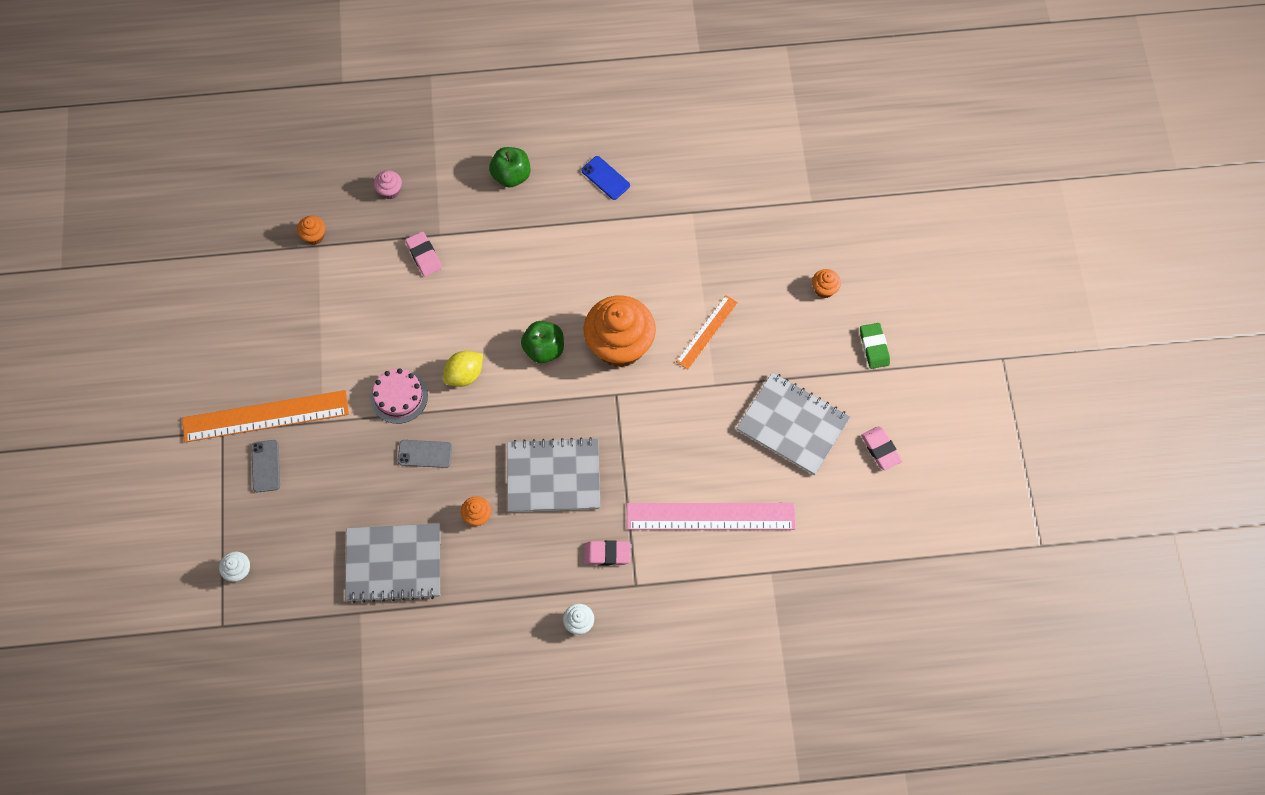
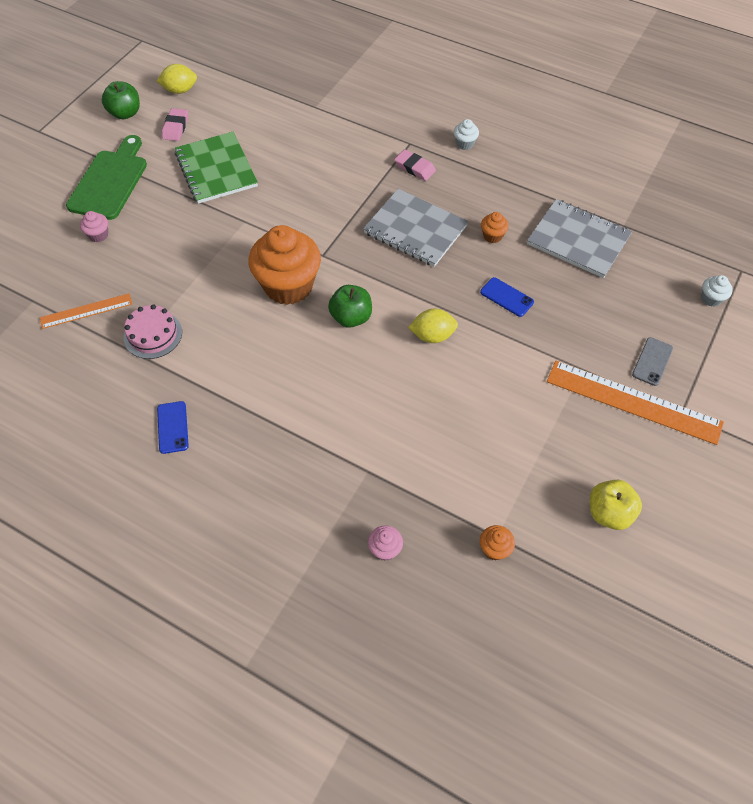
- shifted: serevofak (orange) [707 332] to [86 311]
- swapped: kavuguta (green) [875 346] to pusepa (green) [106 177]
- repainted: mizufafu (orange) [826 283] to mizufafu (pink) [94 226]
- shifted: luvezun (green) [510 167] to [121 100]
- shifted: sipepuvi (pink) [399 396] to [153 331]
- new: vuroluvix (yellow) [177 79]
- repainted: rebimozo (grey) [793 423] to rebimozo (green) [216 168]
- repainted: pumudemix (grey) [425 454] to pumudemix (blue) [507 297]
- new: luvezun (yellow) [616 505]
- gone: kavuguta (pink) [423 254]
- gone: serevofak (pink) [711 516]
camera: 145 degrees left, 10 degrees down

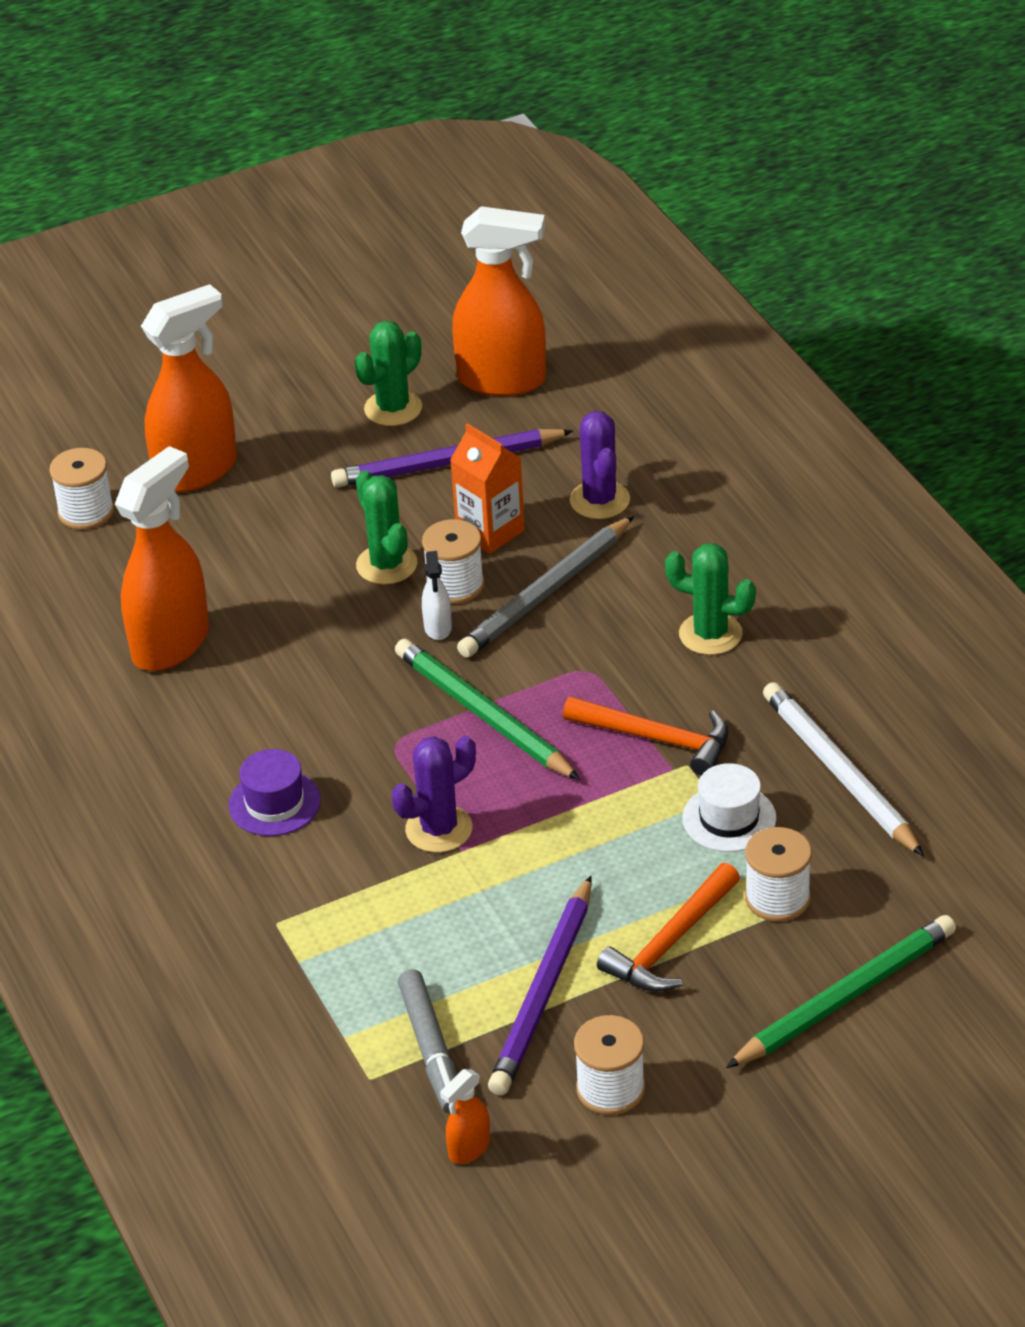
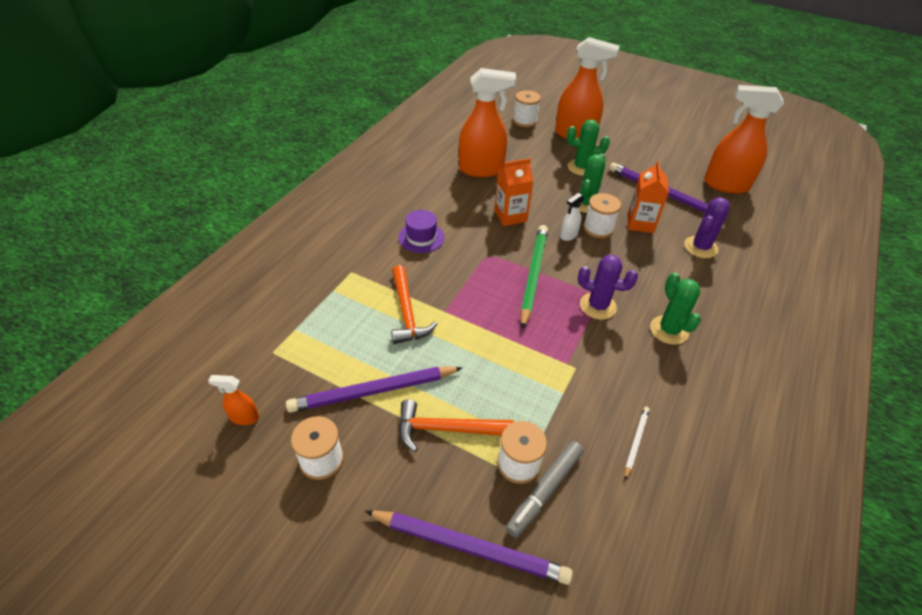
- repainted: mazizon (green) [841 991] to mazizon (purple) [469 547]
- shifted: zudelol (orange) [645 735] to [414 304]
- new: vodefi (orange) [514 192]
- shifted: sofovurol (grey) [427 1041] to [544 489]
- shifted: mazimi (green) [388 373] to [588 147]
- shifted: mazimi (purple) [434 794] to [608 287]
- scaled: mazizon (white) [843 769] = [637 443] x0.48
- rotated: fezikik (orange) [499 301] = [744 139] 135 degrees clockwise
- gone: mazizon (grey) [545 587]
- gone: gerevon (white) [729 807]
camera: 50 degrees right, 5 degrees up

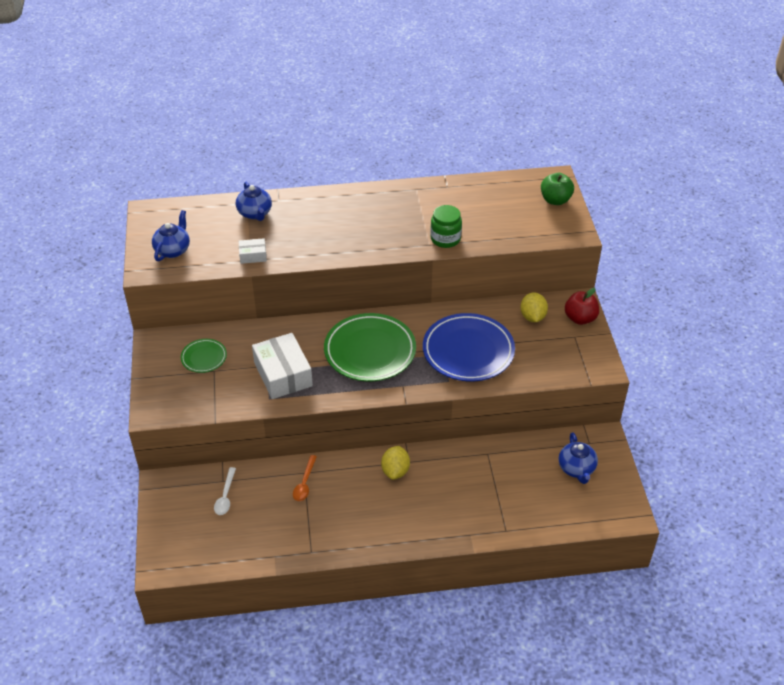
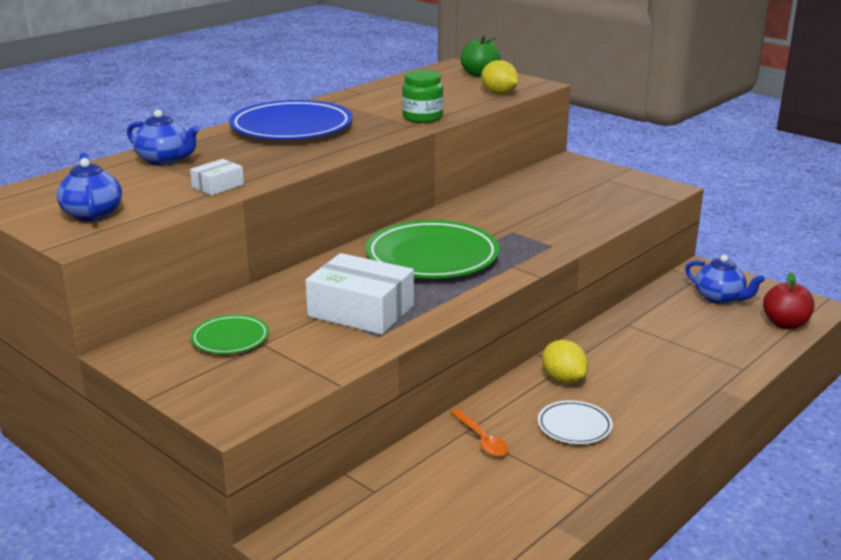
- shifted: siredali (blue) [469 347] to [291 120]
- shifted: vuroluvix (yellow) [534 307] to [499 77]
- new: siredali (white) [575 422]
- shifted: luvezun (red) [582 306] to [788 301]
- gone: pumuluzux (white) [225 491]
camera: 40 degrees left, 20 degrees down

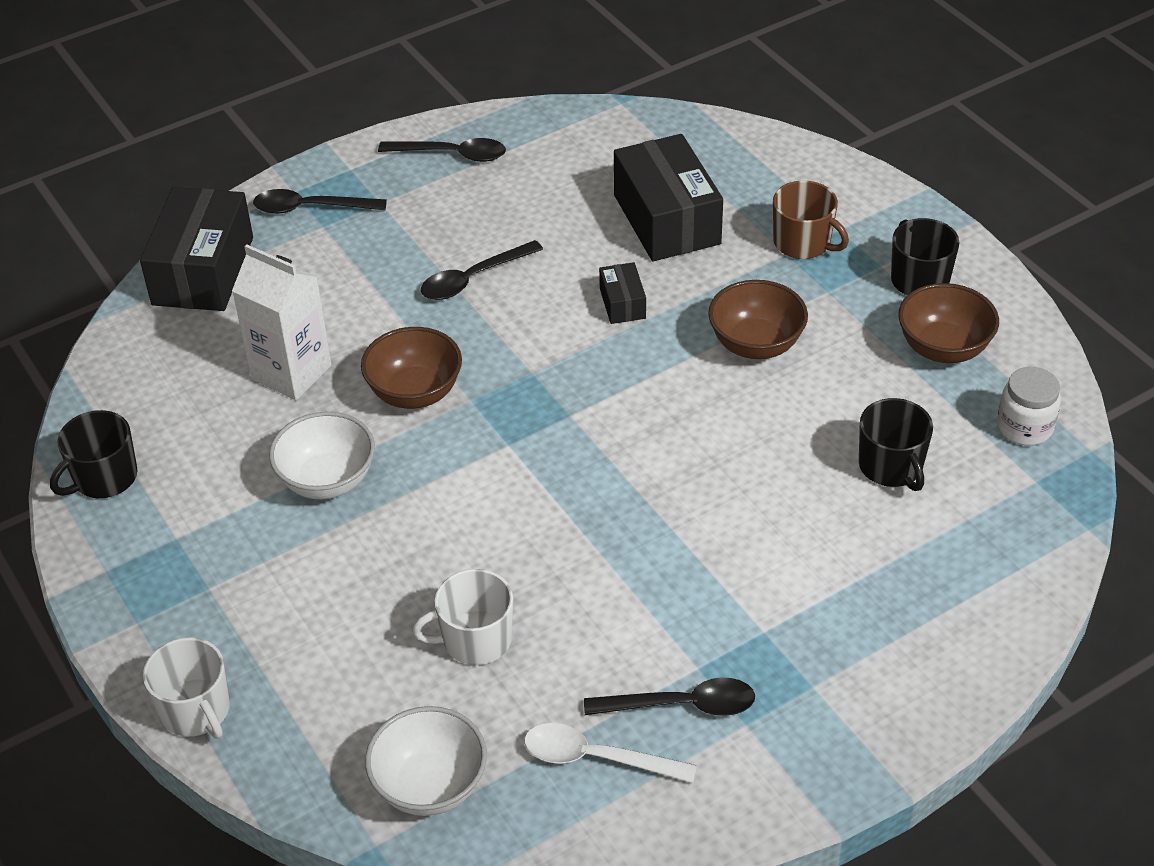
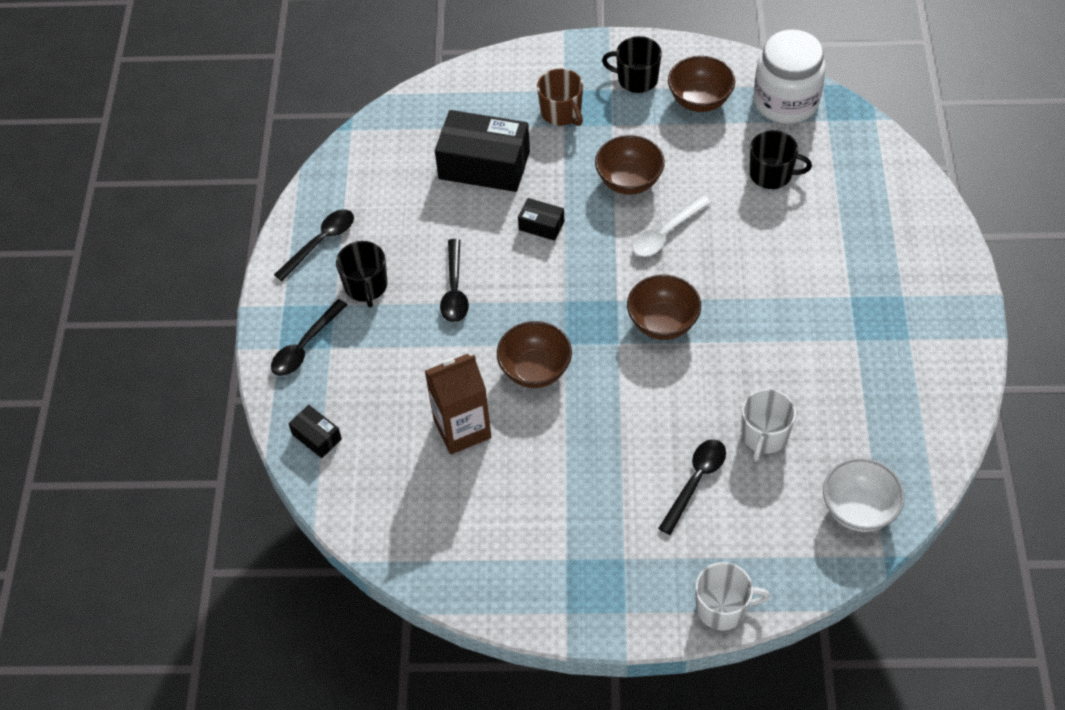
- scaled: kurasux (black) [196 249] = [315 431] x0.47
- shifted: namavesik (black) [94 454] to [362 274]
- repainted: vodefi (white) [281 322] to vodefi (brown) [458 404]
- rotated: namavesik (brown) [811 220] = [560 97] 75 degrees clockwise
- new: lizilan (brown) [664 307]
- shifted: pumuluzux (white) [610 753] to [672 226]
- shifted: pumuluzux (black) [669 696] to [692 487]
- scaled: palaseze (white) [1029 406] = [790 76] x1.80
- gone: lizilan (white) [322 455]
camera: 55 degrees left, 10 degrees up

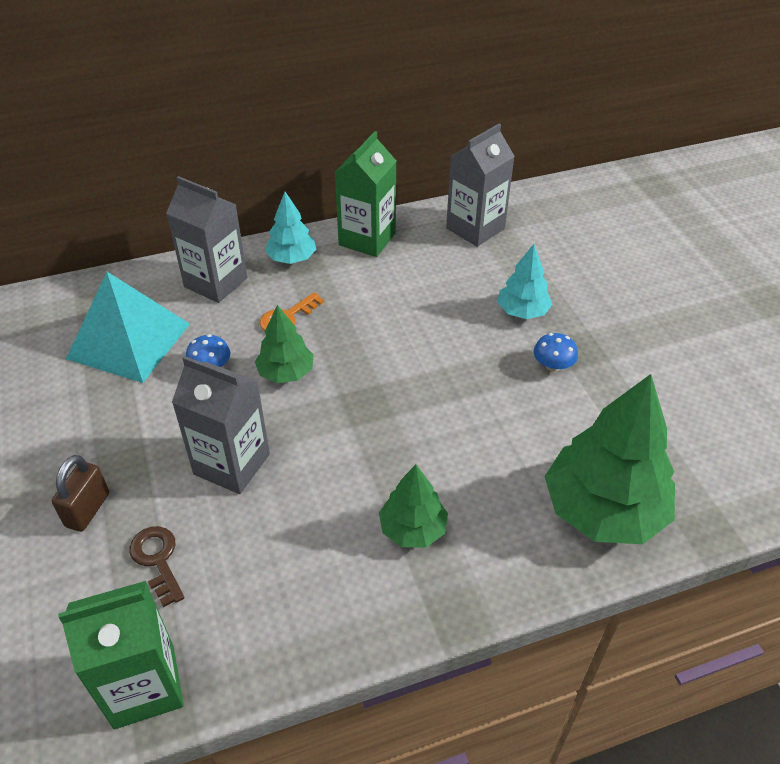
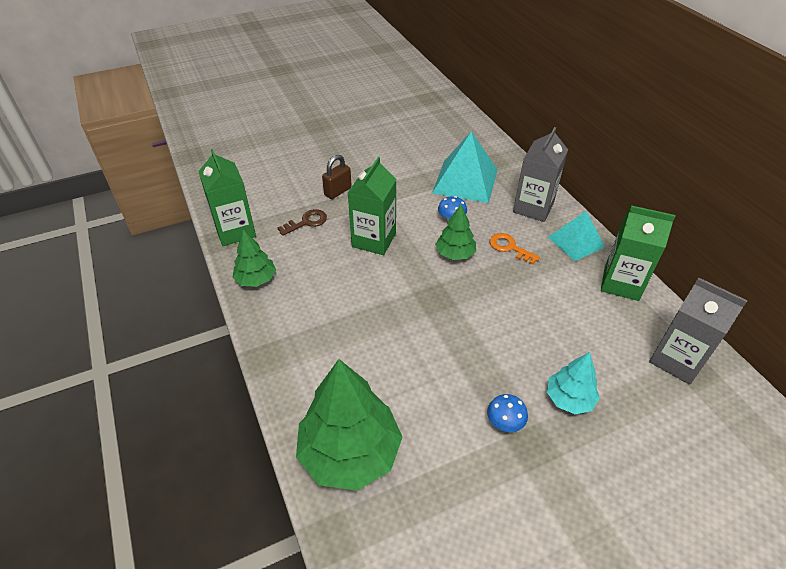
- shifted: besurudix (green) [413 506] to [254 258]
- rotated: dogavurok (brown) [80 493] = [337 177] 60 degrees counterclockwise
- repainted: vodefi (grey) [221 425] to vodefi (green) [372 206]
- swapped: besurudix (turquoise) [290 228] to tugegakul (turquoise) [576 236]
camera: 85 degrees right, 0 degrees up

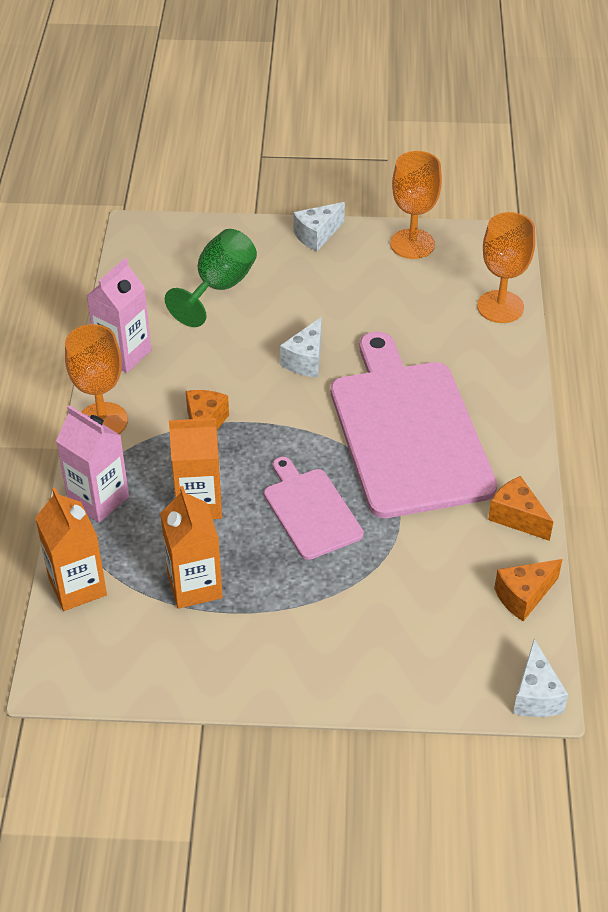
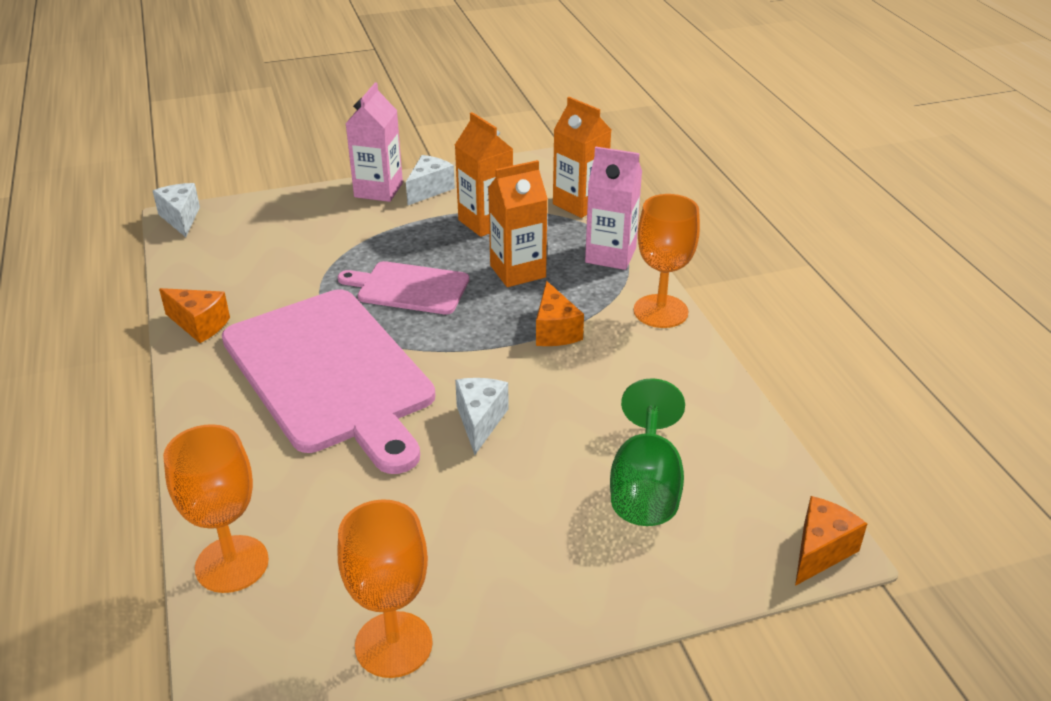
- rotated: pusepa (pink) [314 508] = [403 287] 150 degrees clockwise
- shifted: vodefi (pink) [119 315] to [374 142]
- shifted: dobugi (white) [319 226] to [430 180]
- shifted: dobugi (orange) [528 590] to [831 541]
camera: 160 degrees right, 10 degrees down

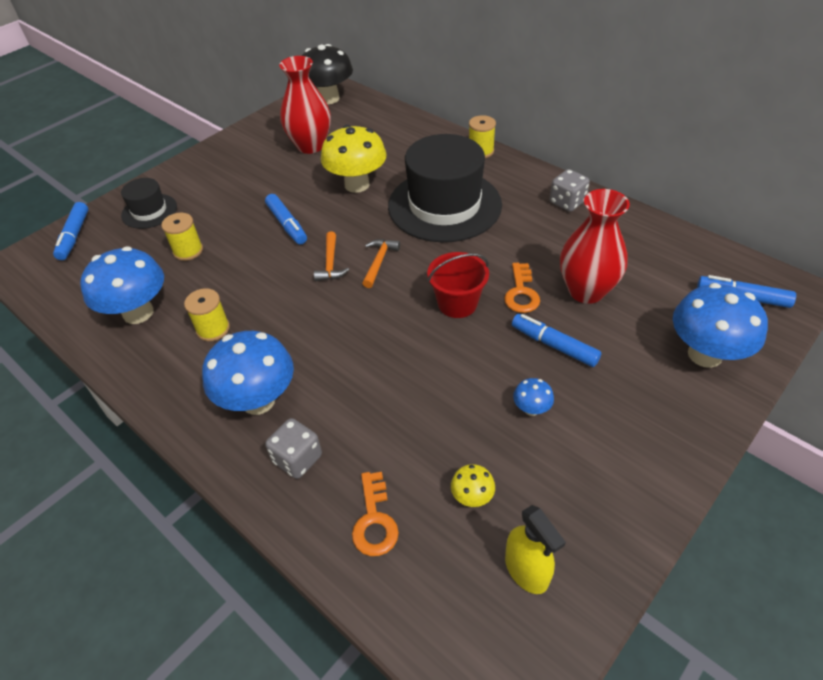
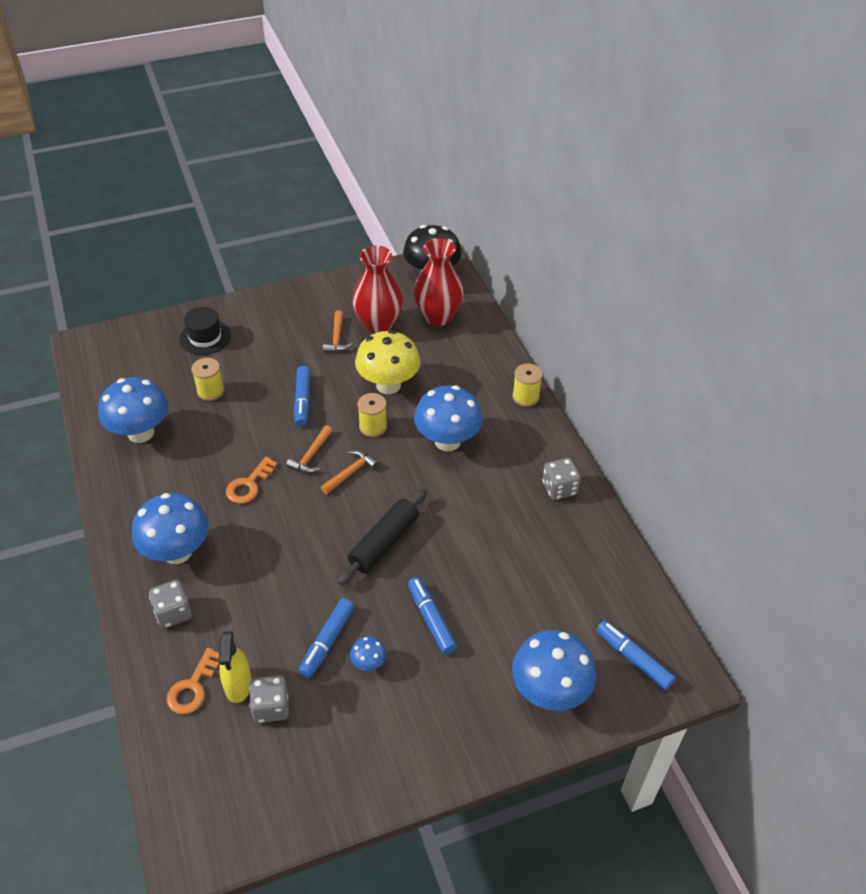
- shifted: fezikik (yellow) [535 549] to [235 667]
- shifted: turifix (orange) [522 288] to [251 480]
- swapped: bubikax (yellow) [473 485] to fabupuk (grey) [269 699]
- shifted: sofovurol (blue) [71 231] to [326 638]
- new: zudelol (orange) [338 331]
- swapped: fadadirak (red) [458 285] to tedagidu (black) [382 537]
- shifted: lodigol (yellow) [207 314] to [372 415]
- shifted: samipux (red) [595 246] to [439 282]
- swapped: gerevon (black) [445 188] to bubikax (blue) [448 418]
camera: 25 degrees right, 0 degrees up

